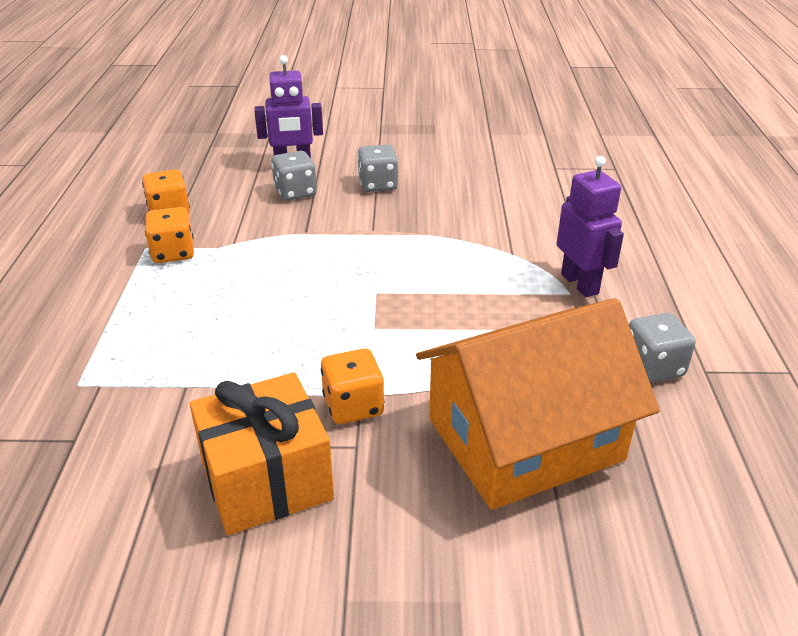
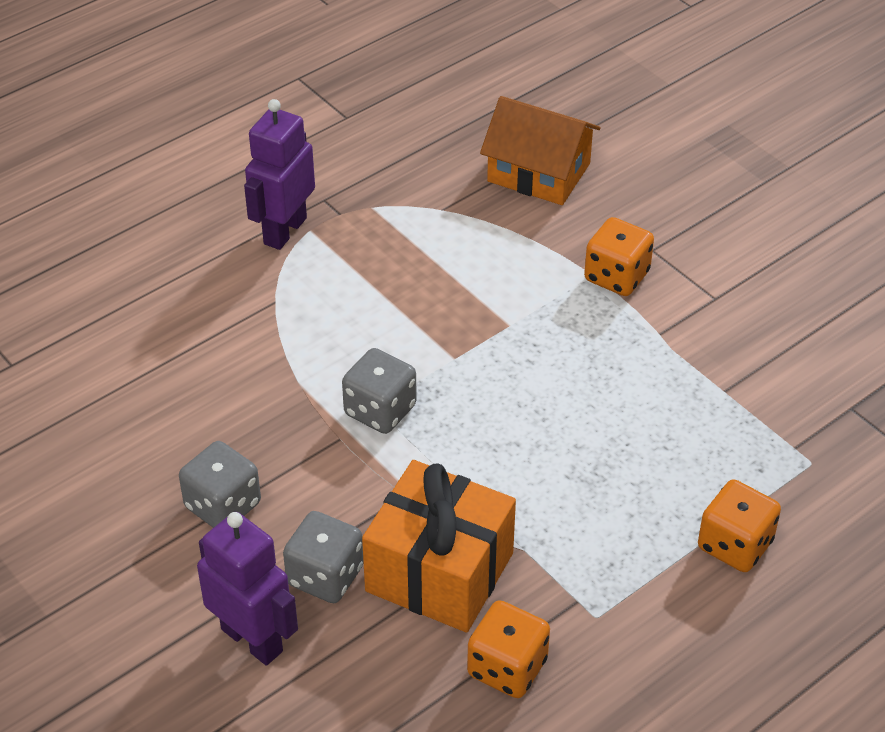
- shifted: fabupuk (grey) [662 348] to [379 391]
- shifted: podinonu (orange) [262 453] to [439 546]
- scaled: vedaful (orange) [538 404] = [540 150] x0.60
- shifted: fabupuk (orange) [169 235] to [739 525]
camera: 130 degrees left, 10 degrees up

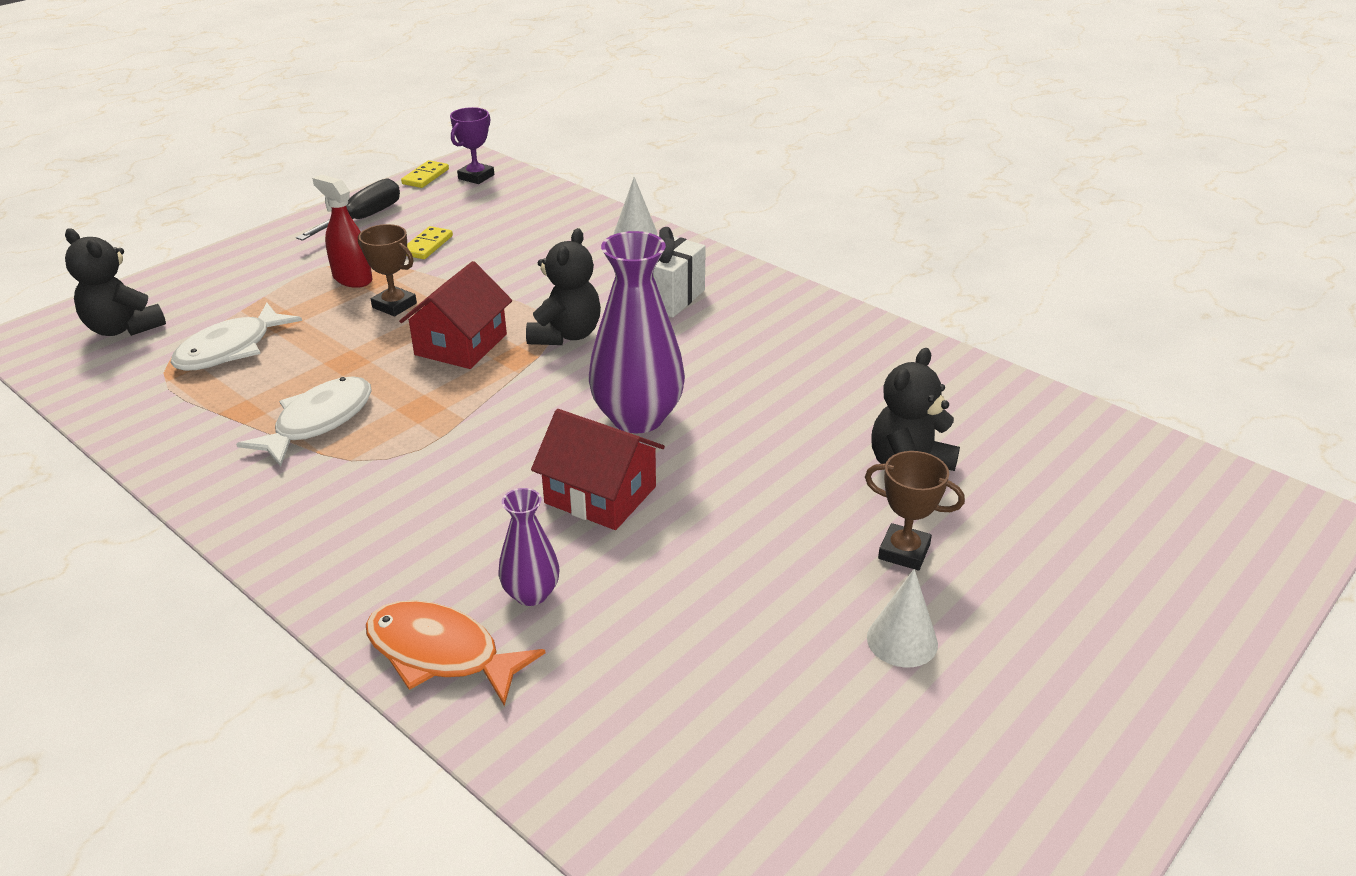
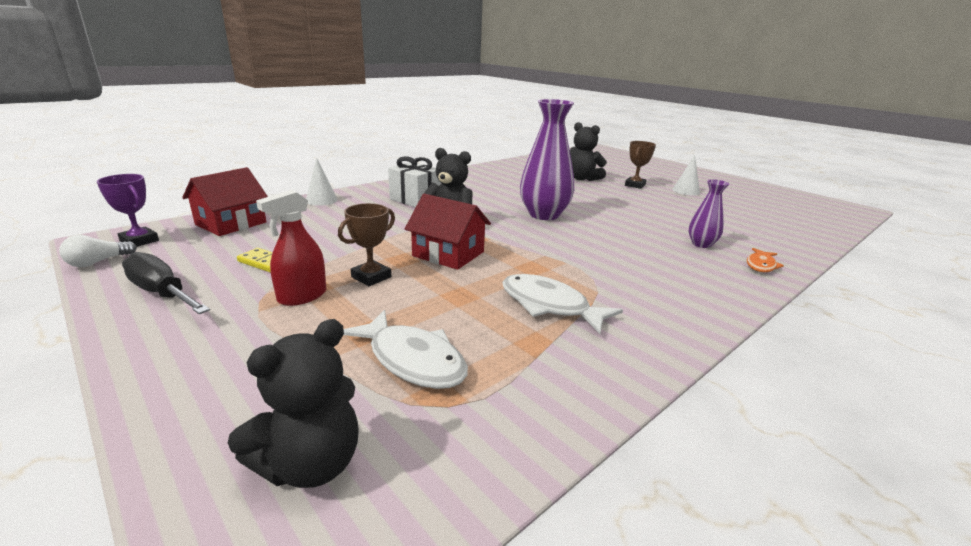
- swapped: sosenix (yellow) [425 174] to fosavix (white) [98 251]
- shifted: vedaful (red) [598 469] to [225 201]
- scaled: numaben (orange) [455 653] = [765 260] x0.59
camera: 85 degrees left, 10 degrees down

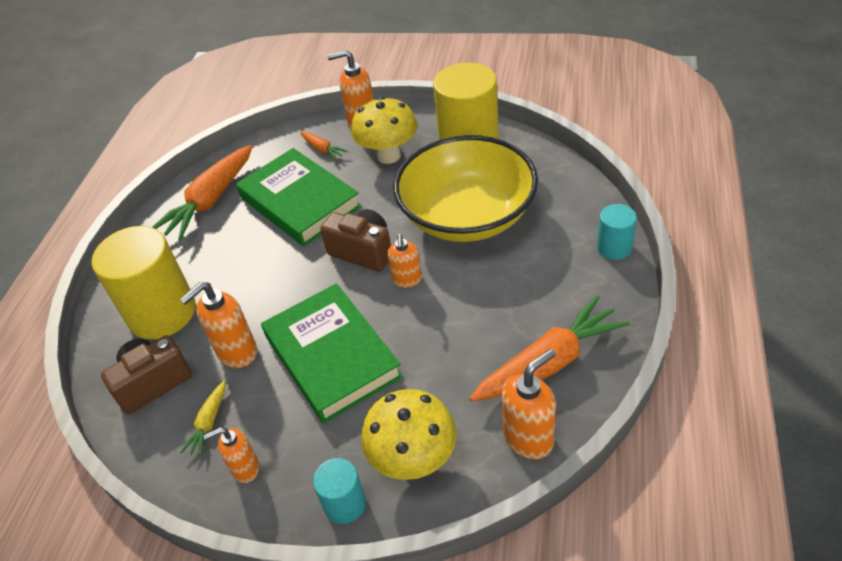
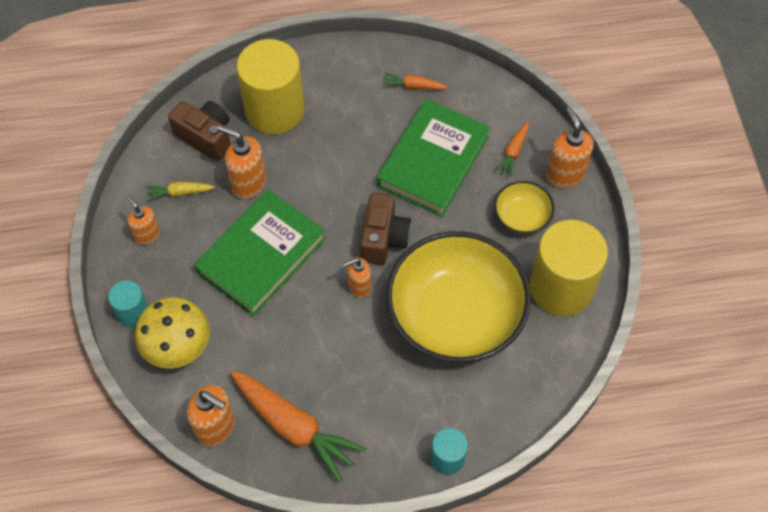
- scaled: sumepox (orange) [202 192] = [415 81] x0.47
- swapped: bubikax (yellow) [384 130] to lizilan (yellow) [524 207]
camera: 65 degrees right, 15 degrees up

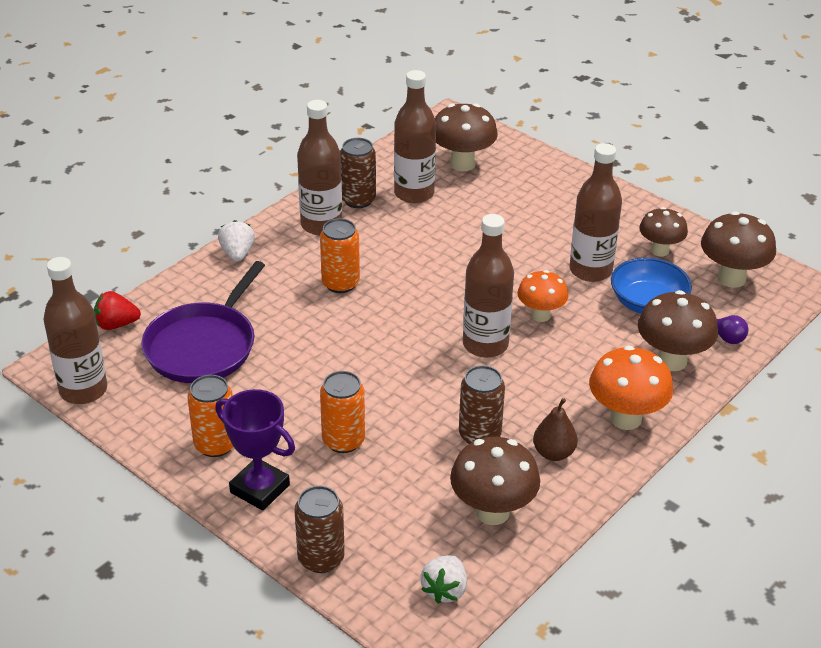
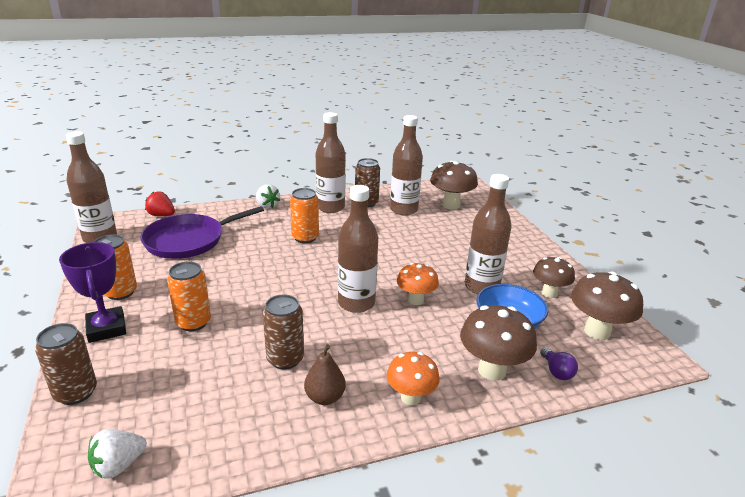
- rotated: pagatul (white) [236 241] = [268 196] 120 degrees clockwise
- scaled: bubikax (orange) [631 388] = [413 378] x0.67
- gone: bubikax (brown) [495 481]
camera: 30 degrees right, 10 degrees down

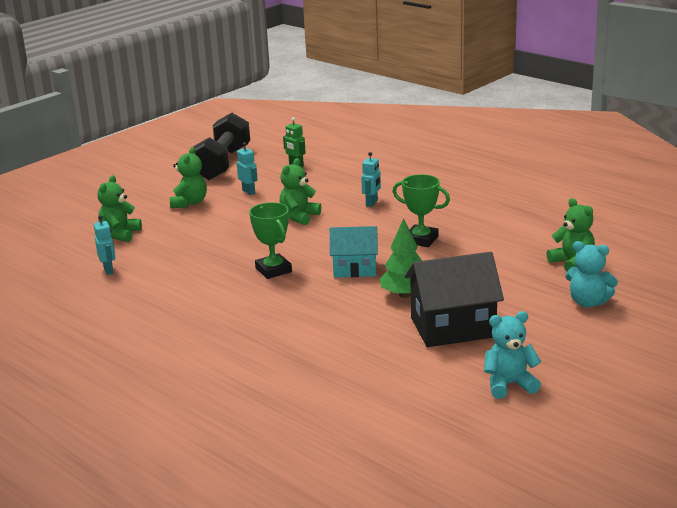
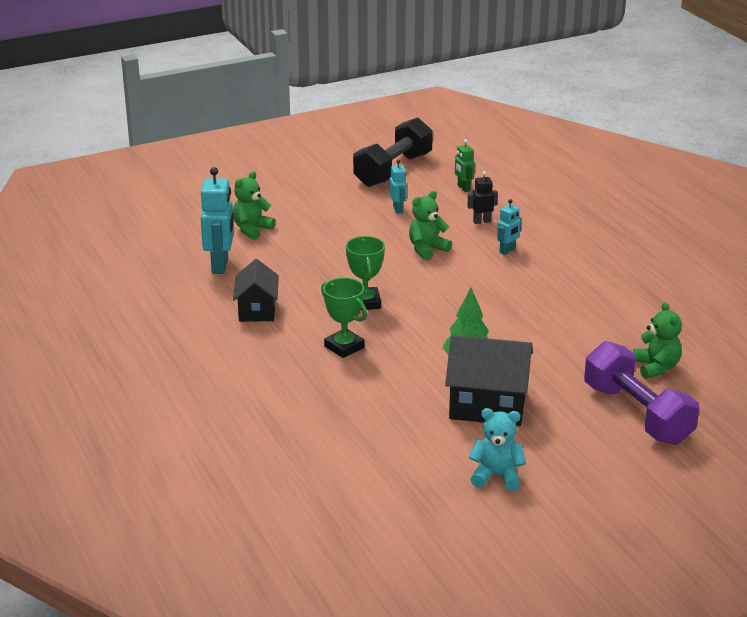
- scaled: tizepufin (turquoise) [104 245] = [217 220] x1.85
- new: vedaful (black) [256 290]
- shifted: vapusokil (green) [421 210] to [344 318]
- new: tizepufin (black) [482 197]
- swapped: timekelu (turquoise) [591 274] to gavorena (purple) [641 393]
- gone: timekelu (green) [188 177]
- gone: vedaful (turquoise) [354 251]
camera: 20 degrees right, 5 degrees up

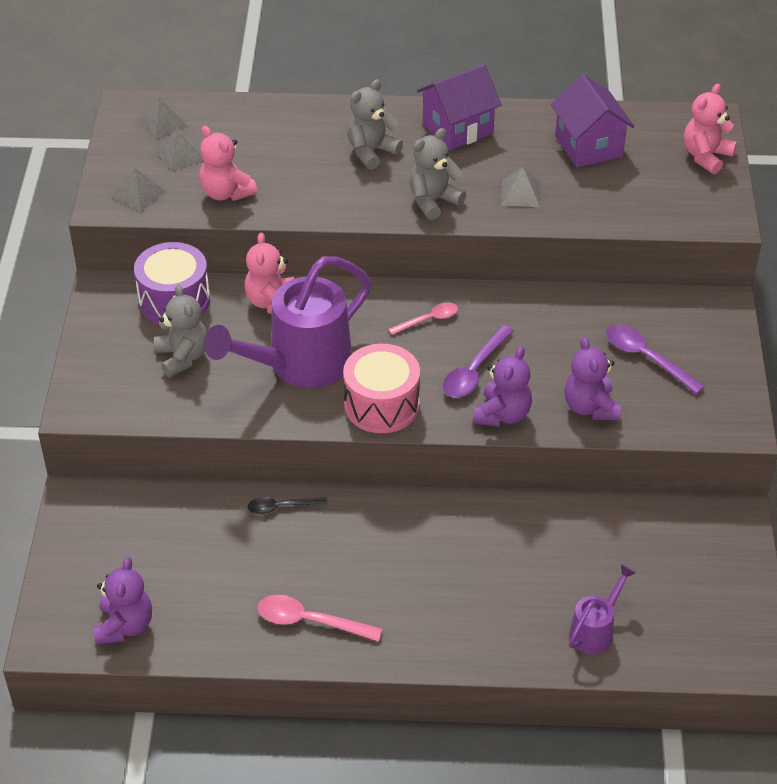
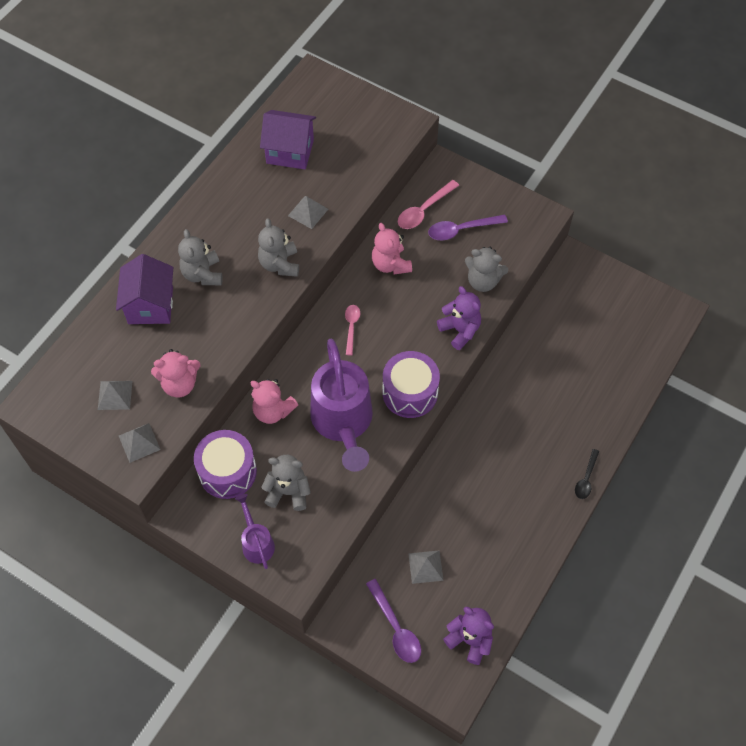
- shifted: vedaful (purple) [459 107] to [144 289]
- shifted: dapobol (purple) [602 609] to [255 531]
- shifted: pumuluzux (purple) [478 361] to [393 621]
- shifted: timekelu (pink) [710 129] to [392 248]
- repainted: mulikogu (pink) [381 388] to mulikogu (purple) [411 384]
- shifted: pumuluzux (pink) [320 618] to [428 204]
- shifted: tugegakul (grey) [163 118] to [426 567]
- repainted: timekelu (purple) [592 378] to timekelu (grey) [486 269]
- shifted: pumuluzux (black) [287 505] to [587 474]
camera: 60 degrees left, 15 degrees up

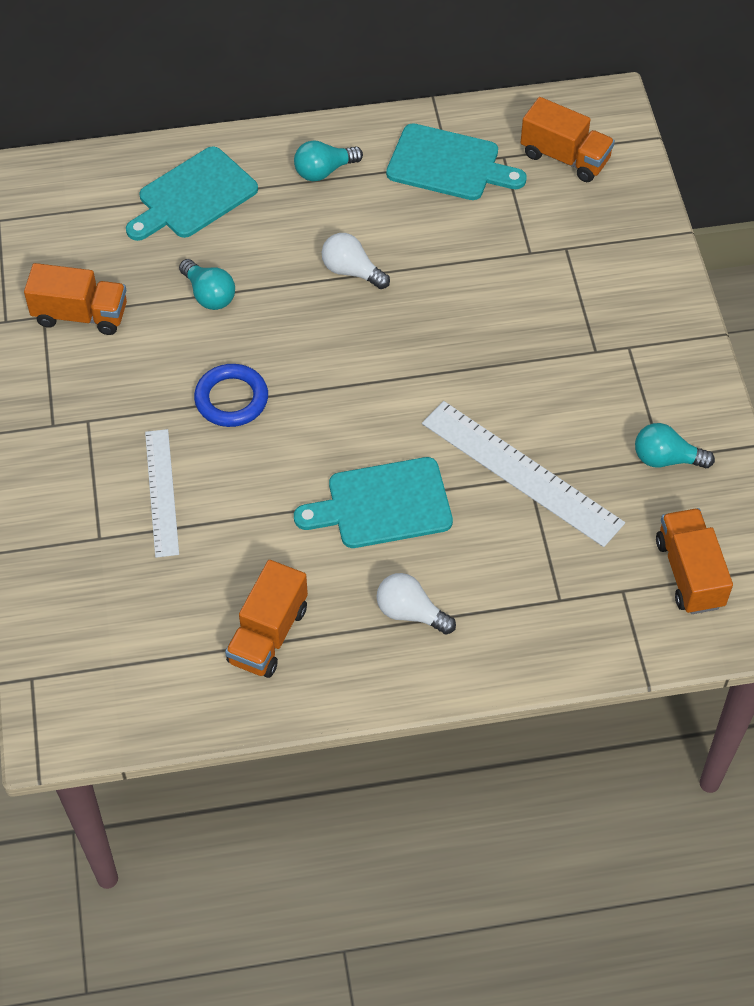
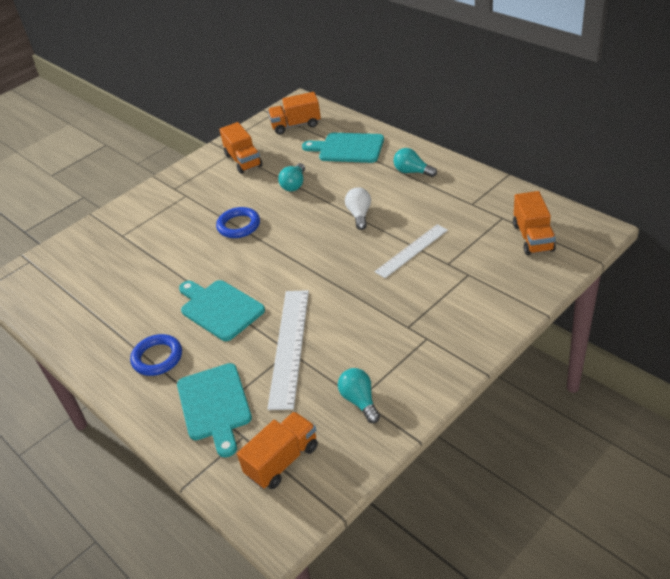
- swapped: fosavix (white) [416 604] to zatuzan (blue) [156 355]
- shifted: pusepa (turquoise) [456 161] to [214 410]
- shifted: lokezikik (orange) [266 619] to [294 113]
- shifted: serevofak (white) [162 493] to [411 251]
camera: 60 degrees right, 15 degrees down

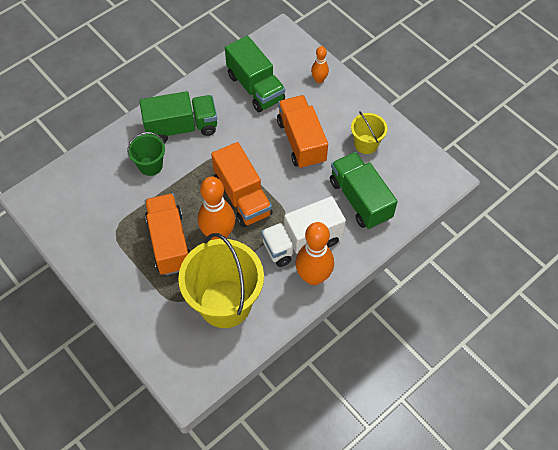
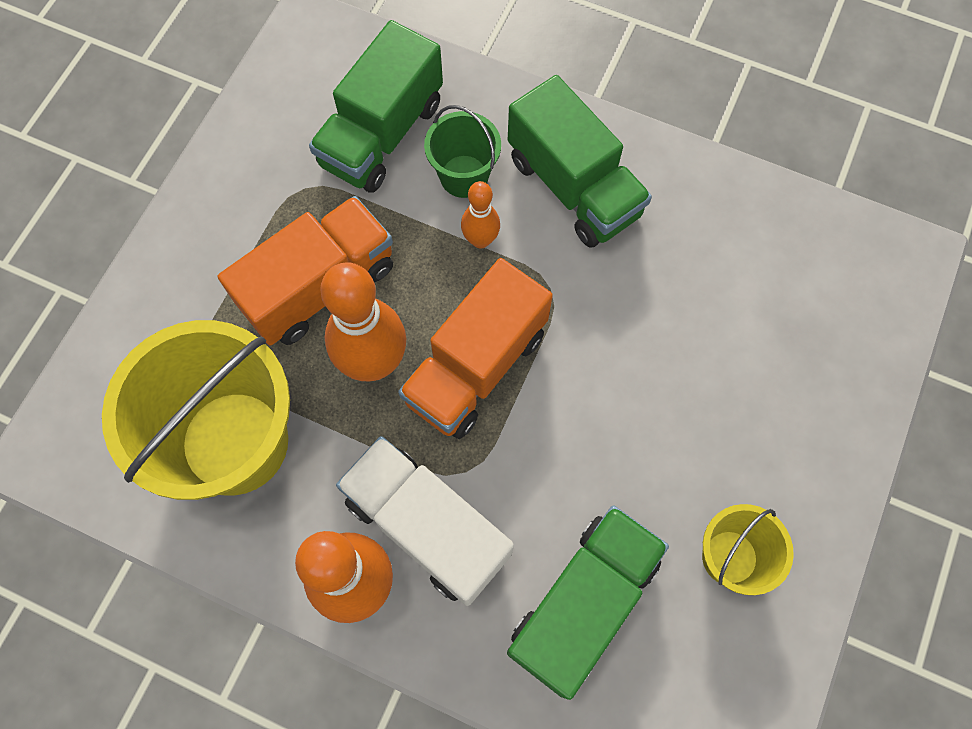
- shifted: lokezikik (green) [255 74] to [376 106]
- shifted: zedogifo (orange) [320 64] to [480 214]
- gone: lokezikik (orange) [302 132]
camera: 65 degrees right, 10 degrees up

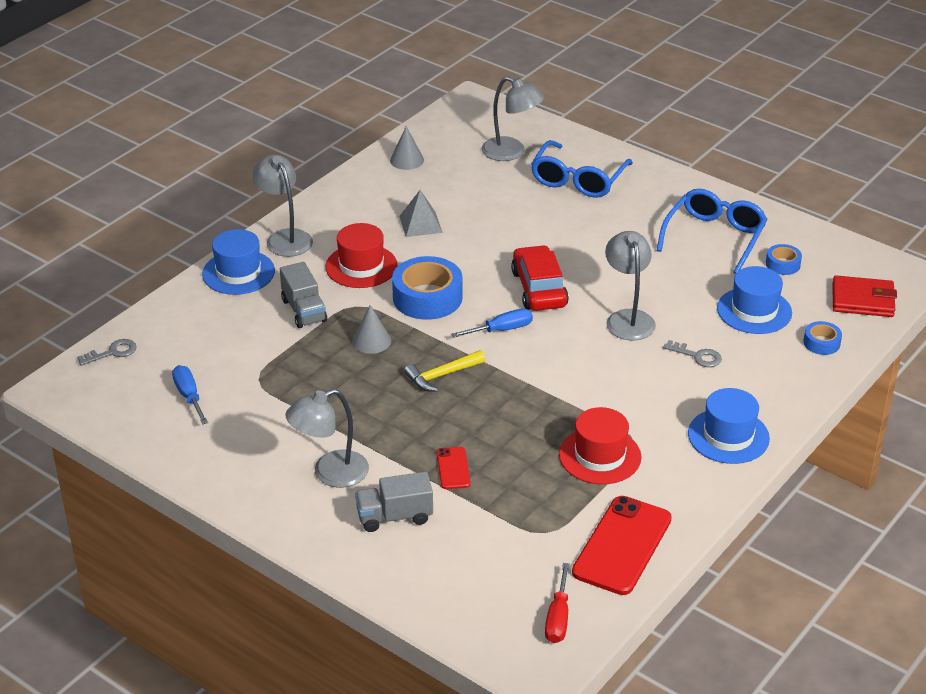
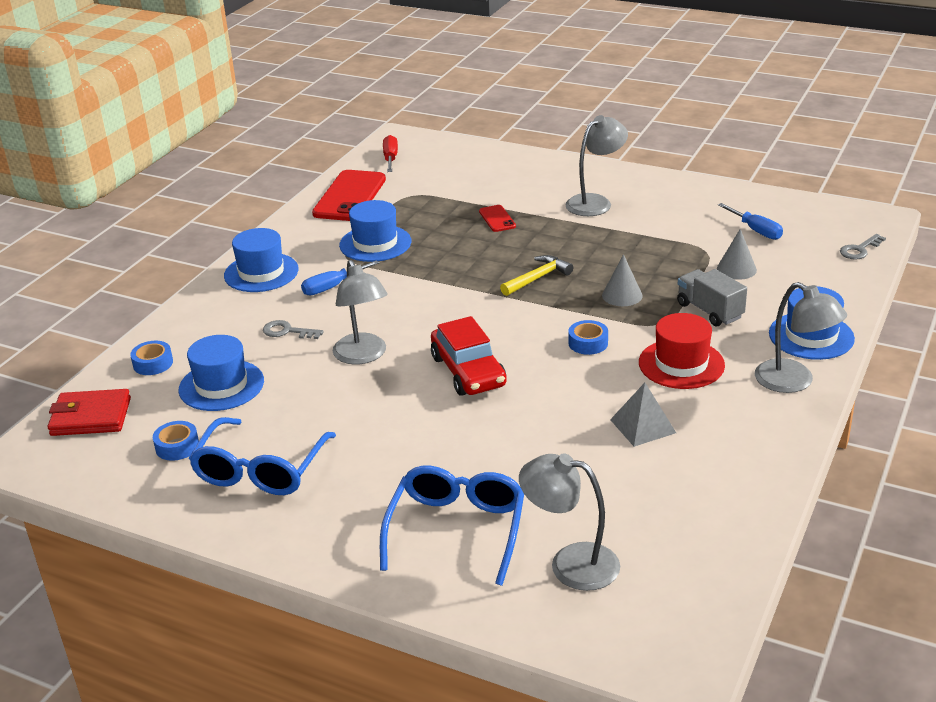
- shifted: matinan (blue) [492 323] to [340 277]
- repainted: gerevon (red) [600 445] to gerevon (blue) [375 231]
- scaled: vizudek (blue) [427 288] = [588 337] x0.51
- shifted: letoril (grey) [407 148] to [737 254]
- gone: lokezikik (grey) [394 502]
camera: 170 degrees right, 5 degrees down

